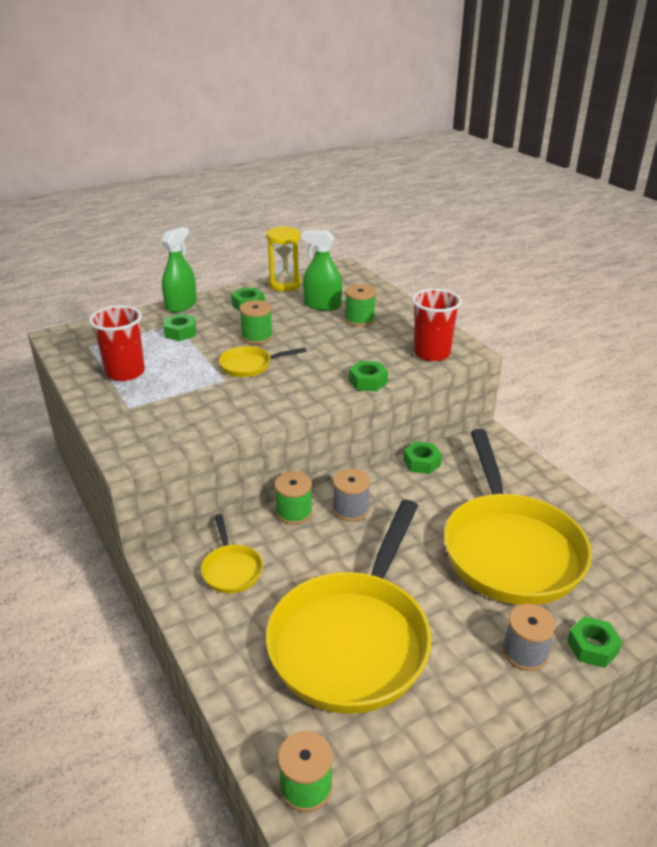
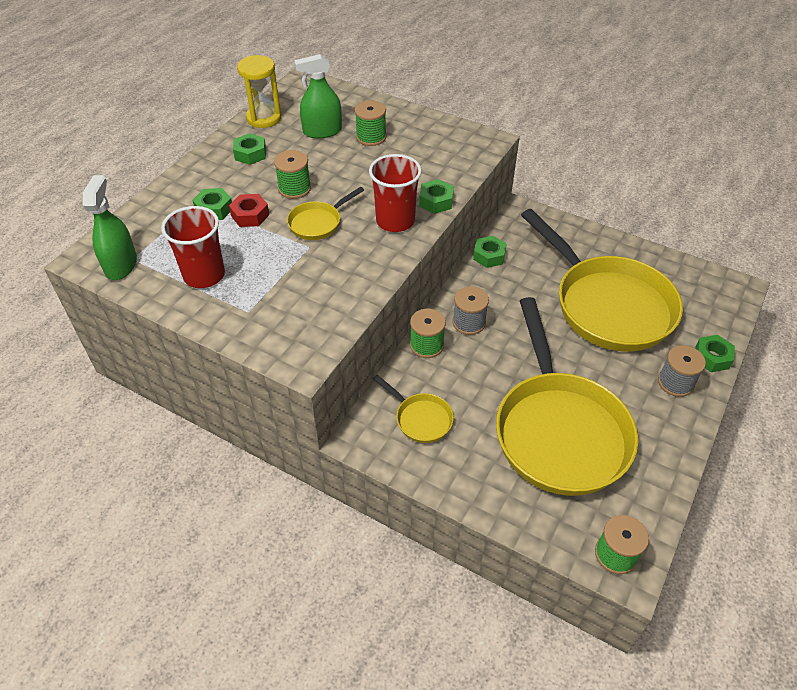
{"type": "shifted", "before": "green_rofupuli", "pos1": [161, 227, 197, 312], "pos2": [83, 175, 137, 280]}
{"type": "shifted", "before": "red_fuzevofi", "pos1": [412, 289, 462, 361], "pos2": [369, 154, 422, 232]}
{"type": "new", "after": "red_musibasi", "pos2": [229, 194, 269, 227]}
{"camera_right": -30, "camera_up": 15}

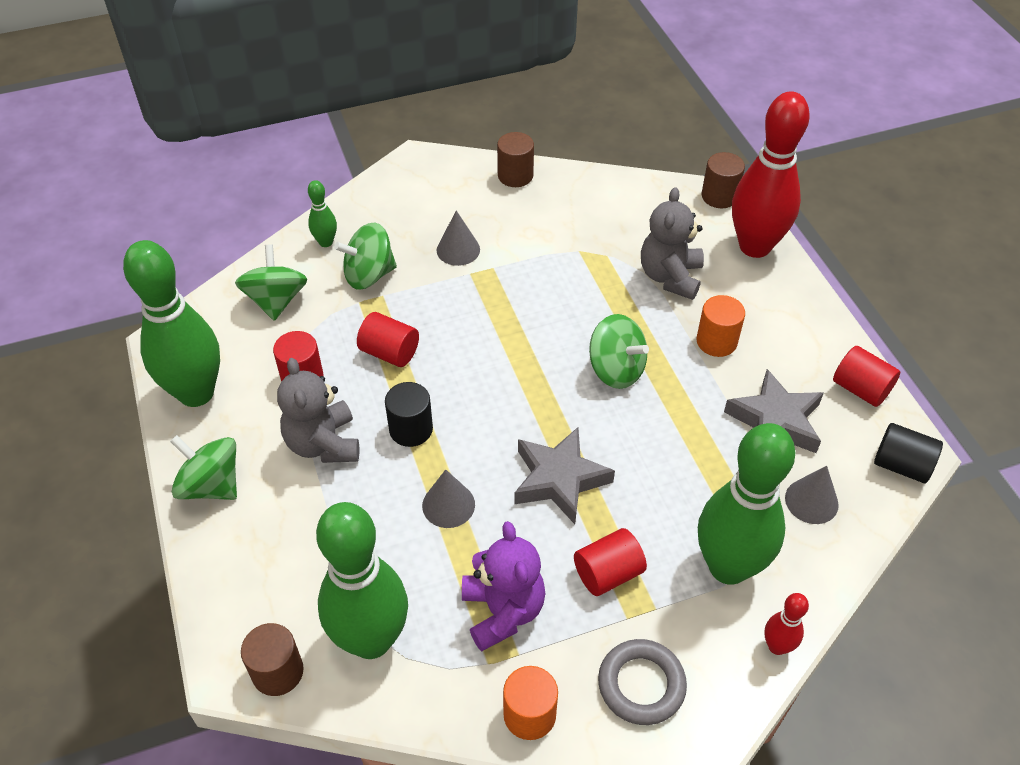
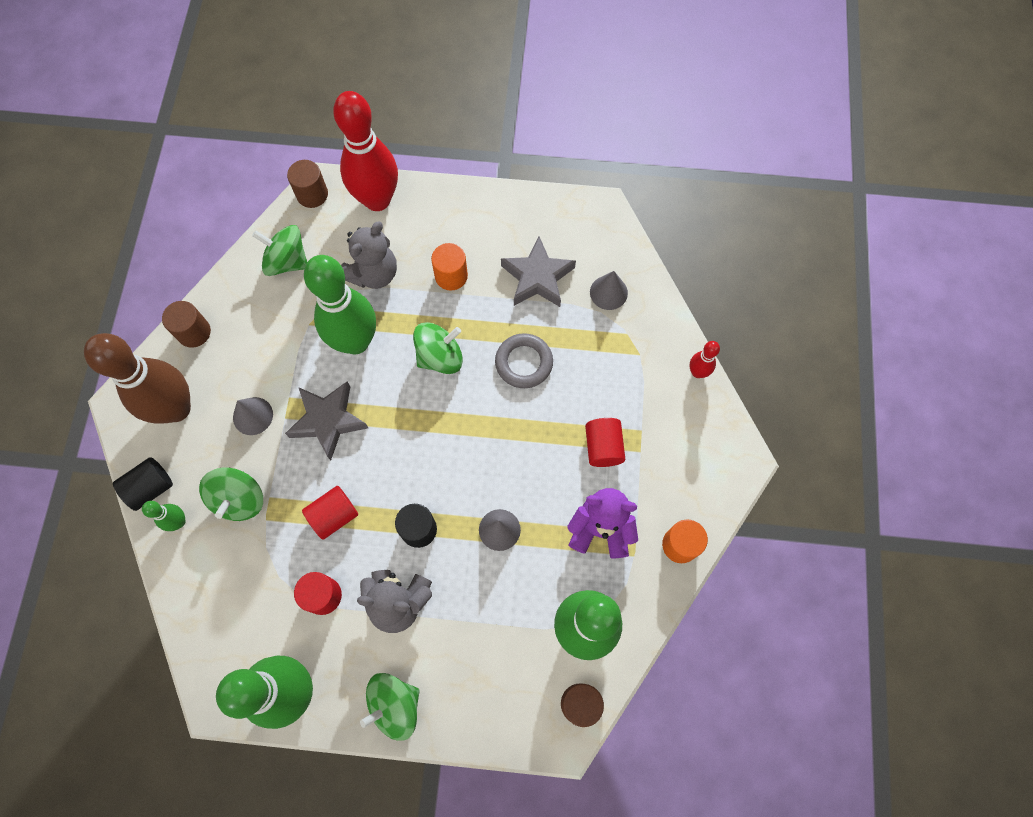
{"type": "shifted", "before": "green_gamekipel", "pos1": [235, 245, 307, 321], "pos2": [252, 225, 307, 276]}
{"type": "shifted", "before": "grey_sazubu", "pos1": [514, 427, 615, 524], "pos2": [285, 382, 368, 460]}
{"type": "shifted", "before": "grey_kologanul", "pos1": [598, 639, 687, 725], "pos2": [495, 333, 553, 388]}
{"type": "rotated", "before": "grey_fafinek", "pos1": [641, 187, 704, 300], "pos2": [341, 221, 397, 289], "turn": -90}
{"type": "shifted", "before": "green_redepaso", "pos1": [698, 423, 795, 585], "pos2": [304, 255, 376, 354]}
{"type": "gone", "before": "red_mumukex", "pos1": [833, 346, 900, 407]}
{"type": "shifted", "before": "black_mumukex", "pos1": [874, 423, 943, 483], "pos2": [113, 457, 173, 511]}
{"type": "new", "after": "brown_redepaso", "pos2": [84, 333, 191, 424]}
{"camera_right": -65, "camera_up": 20}

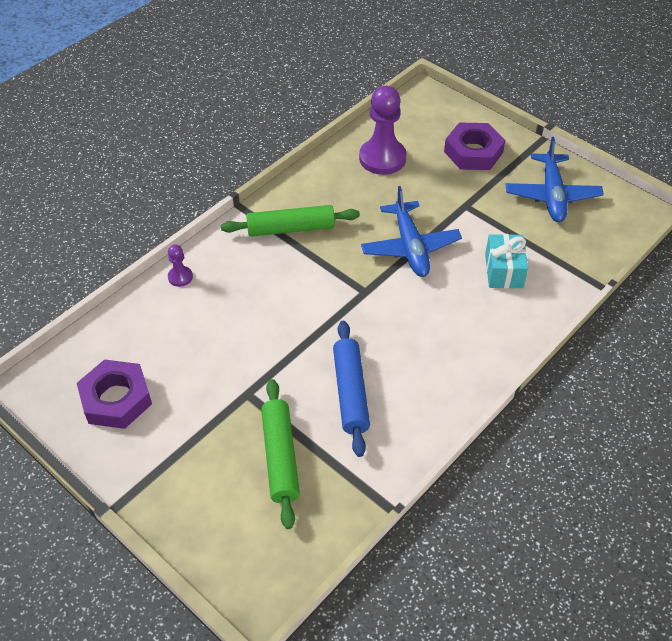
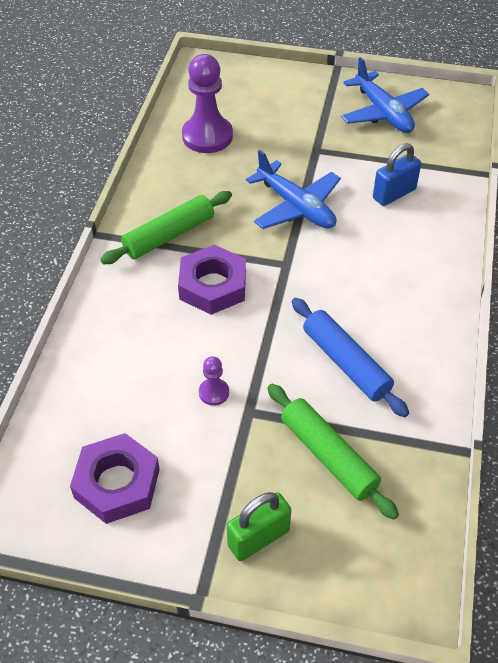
{"type": "shifted", "before": "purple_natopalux", "pos1": [168, 244, 193, 287], "pos2": [199, 356, 229, 406]}
{"type": "shifted", "before": "purple_musibasi", "pos1": [444, 123, 505, 170], "pos2": [178, 245, 246, 315]}
{"type": "swapped", "before": "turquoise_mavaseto", "after": "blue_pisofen", "pos1": [485, 234, 528, 288], "pos2": [373, 143, 421, 206]}
{"type": "new", "after": "green_pisofen", "pos2": [227, 492, 291, 561]}
{"camera_right": -30, "camera_up": 0}

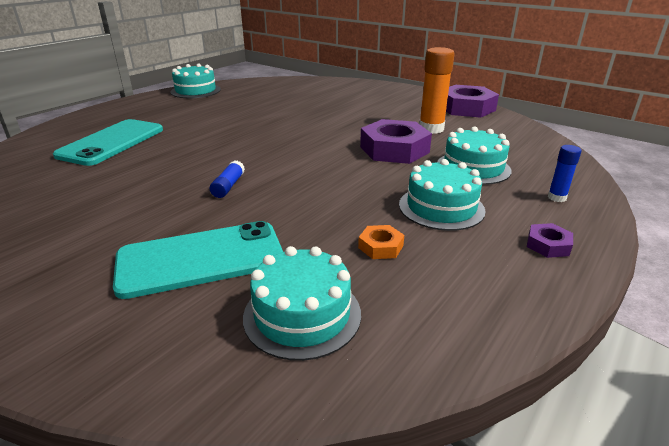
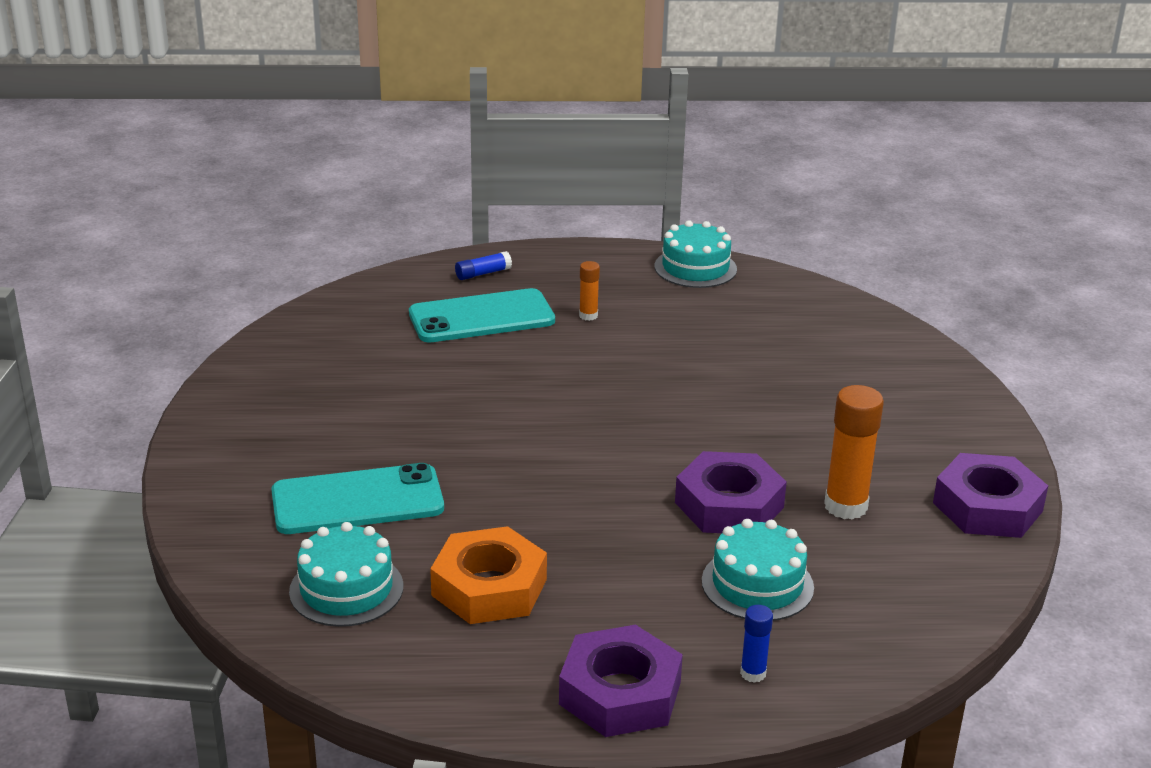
{"type": "rotated", "before": "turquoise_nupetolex", "pos1": [113, 221, 283, 299], "pos2": [271, 463, 444, 534], "turn": -45}
{"type": "shifted", "before": "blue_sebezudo", "pos1": [210, 160, 245, 198], "pos2": [455, 251, 512, 280]}
{"type": "scaled", "before": "orange_musibasi", "pos1": [358, 225, 404, 259], "pos2": [430, 526, 547, 624], "scale": 2.21}
{"type": "gone", "before": "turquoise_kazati", "pos1": [399, 159, 486, 231]}
{"type": "scaled", "before": "purple_musibasi", "pos1": [527, 223, 573, 258], "pos2": [559, 625, 683, 737], "scale": 2.21}
{"type": "new", "after": "orange_sebezudo", "pos2": [579, 261, 600, 321]}
{"camera_right": 50, "camera_up": 0}

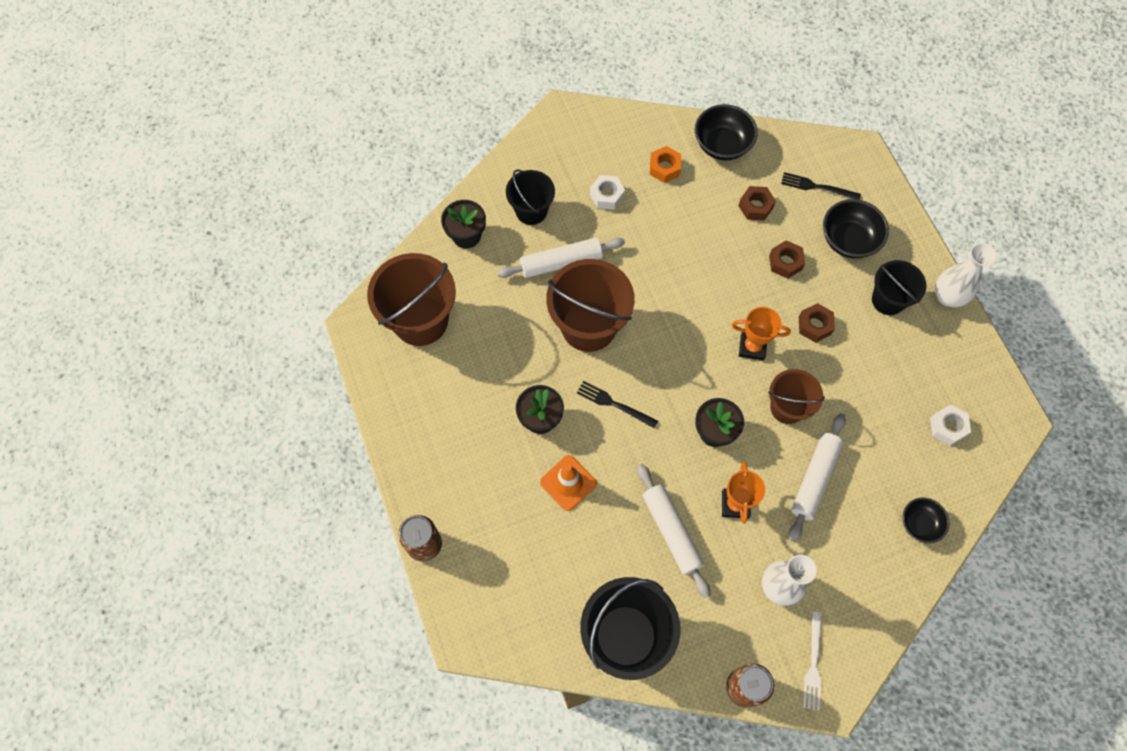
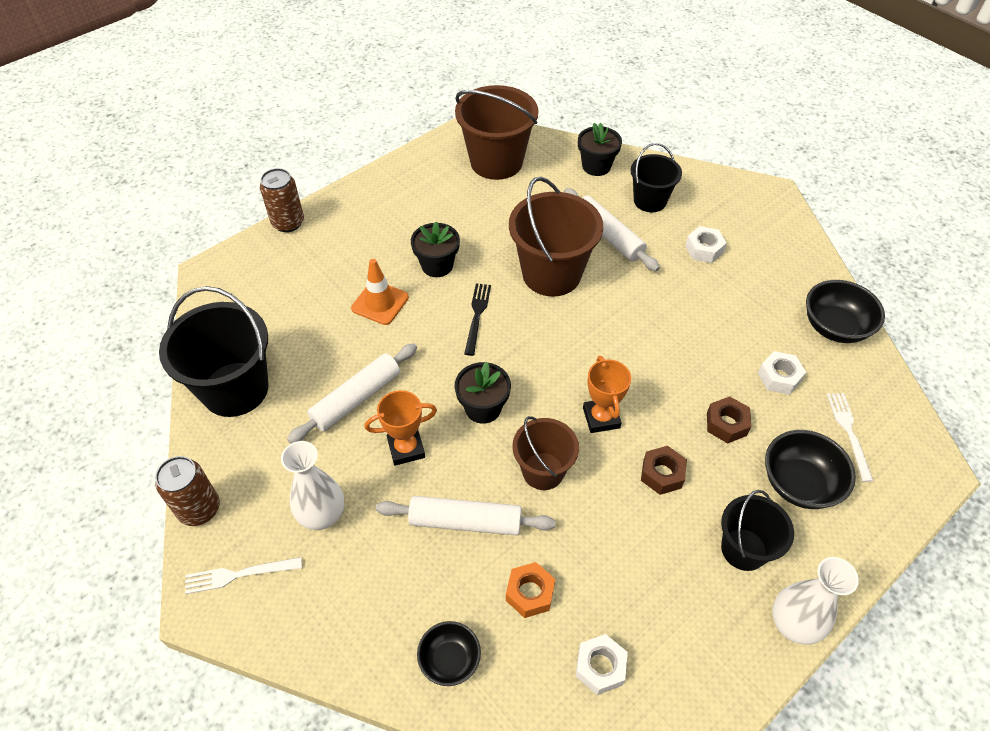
{"type": "shifted", "before": "orange_musibasi", "pos1": [650, 146, 681, 183], "pos2": [506, 562, 555, 618]}
{"type": "repainted", "before": "brown_musibasi", "after": "white_musibasi", "pos1": [738, 186, 776, 221], "pos2": [758, 351, 806, 395]}
{"type": "repainted", "before": "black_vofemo", "after": "white_vofemo", "pos1": [781, 172, 861, 200], "pos2": [827, 393, 873, 482]}
{"camera_right": 70, "camera_up": -15}

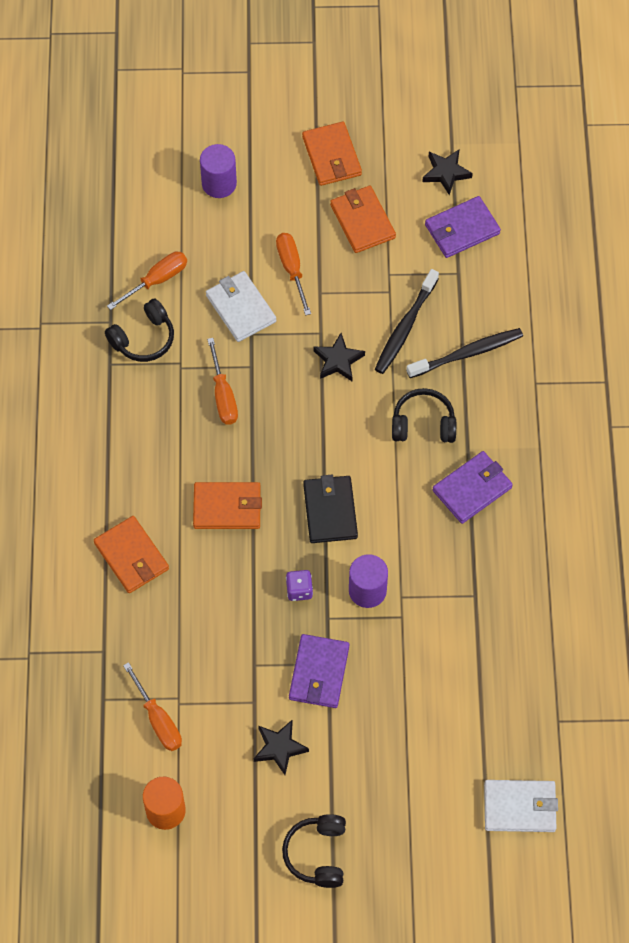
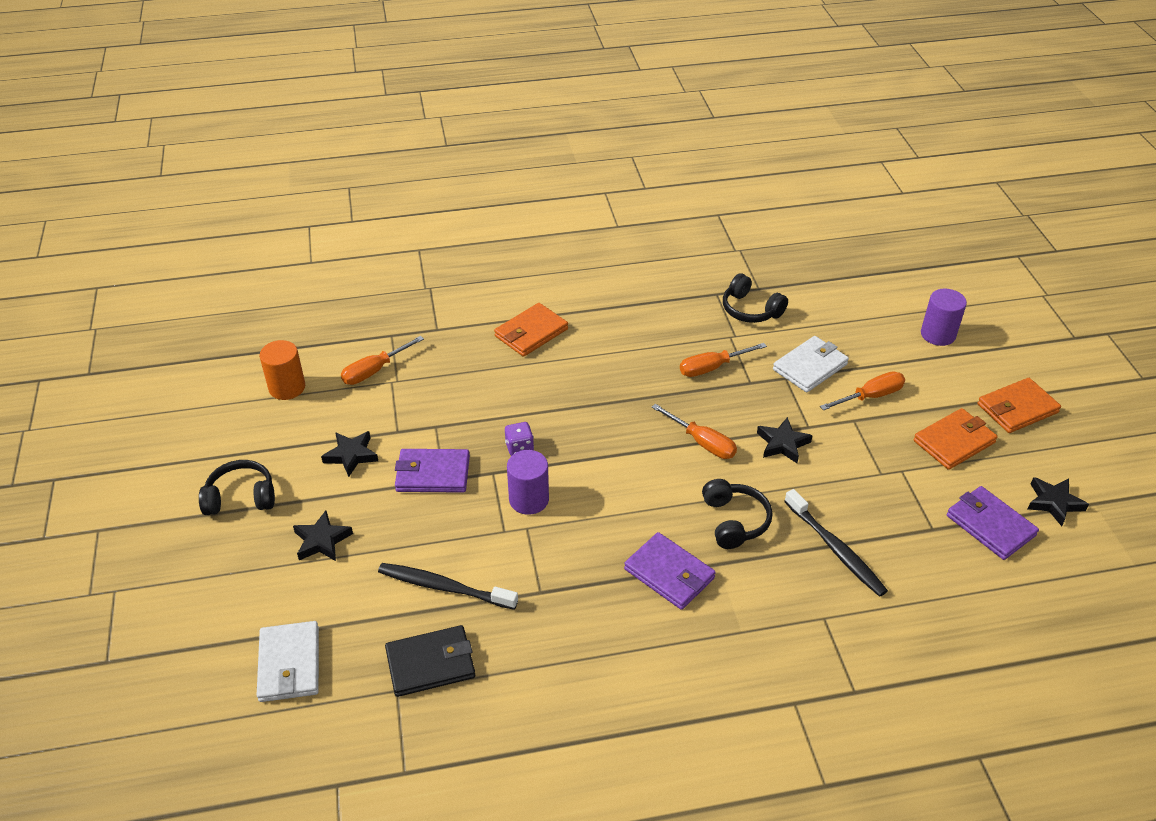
{"type": "shifted", "before": "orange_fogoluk", "pos1": [107, 252, 187, 310], "pos2": [652, 404, 737, 459]}
{"type": "gone", "before": "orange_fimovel", "pos1": [193, 482, 262, 529]}
{"type": "shifted", "before": "black_fimovel", "pos1": [303, 475, 358, 543], "pos2": [385, 625, 475, 697]}
{"type": "shifted", "before": "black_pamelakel", "pos1": [375, 269, 439, 374], "pos2": [378, 563, 518, 610]}
{"type": "new", "after": "black_sazubu", "pos2": [293, 511, 353, 561]}
{"camera_right": 80, "camera_up": -20}

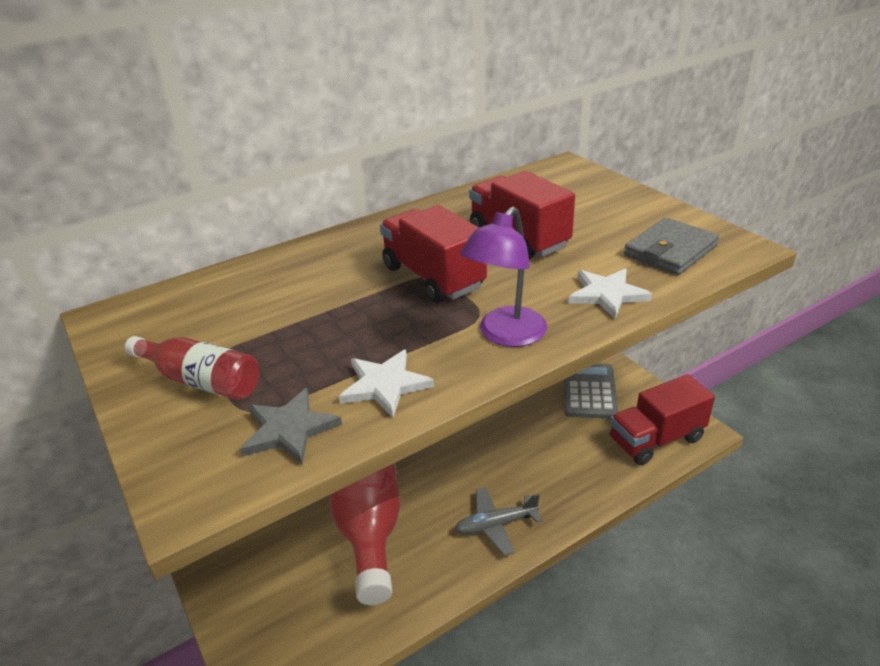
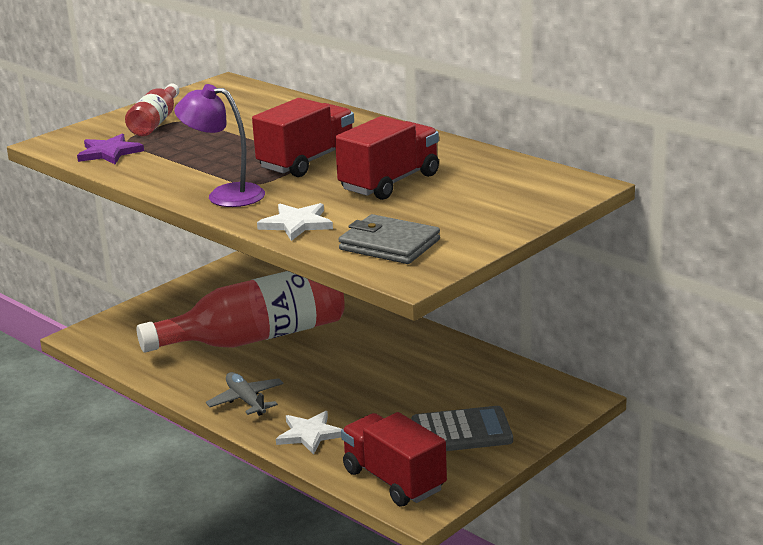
{"type": "repainted", "before": "grey_sazubu", "after": "purple_sazubu", "pos1": [240, 388, 342, 464], "pos2": [77, 134, 144, 164]}
{"type": "shifted", "before": "white_sazubu", "pos1": [339, 350, 434, 418], "pos2": [276, 411, 342, 455]}
{"camera_right": 75, "camera_up": -10}

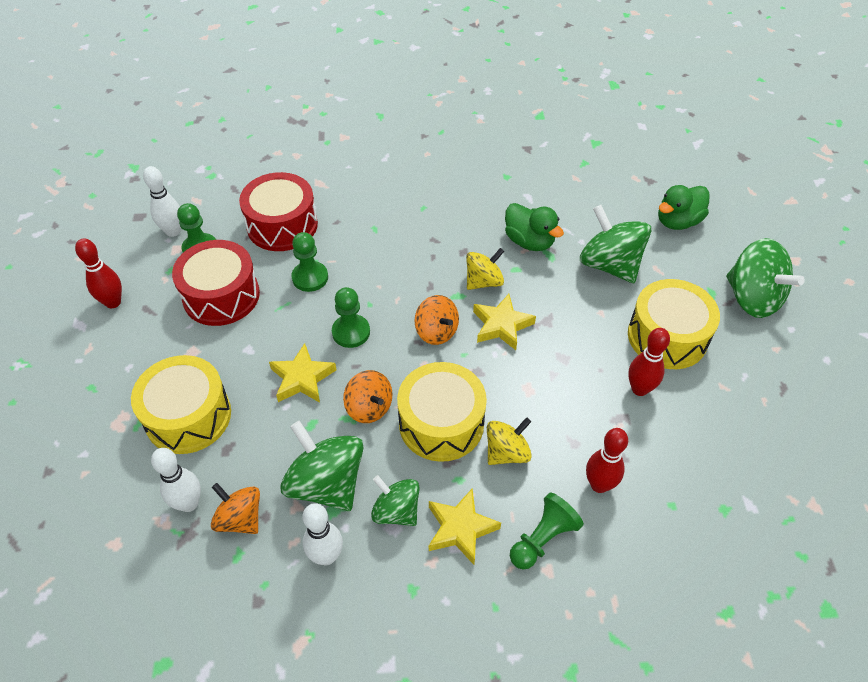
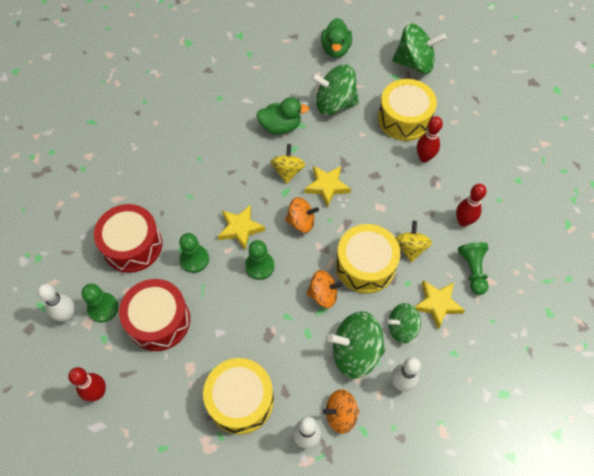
{"type": "shifted", "before": "yellow_sazubu", "pos1": [269, 343, 336, 403], "pos2": [218, 205, 265, 251]}
{"camera_right": -50, "camera_up": 10}

